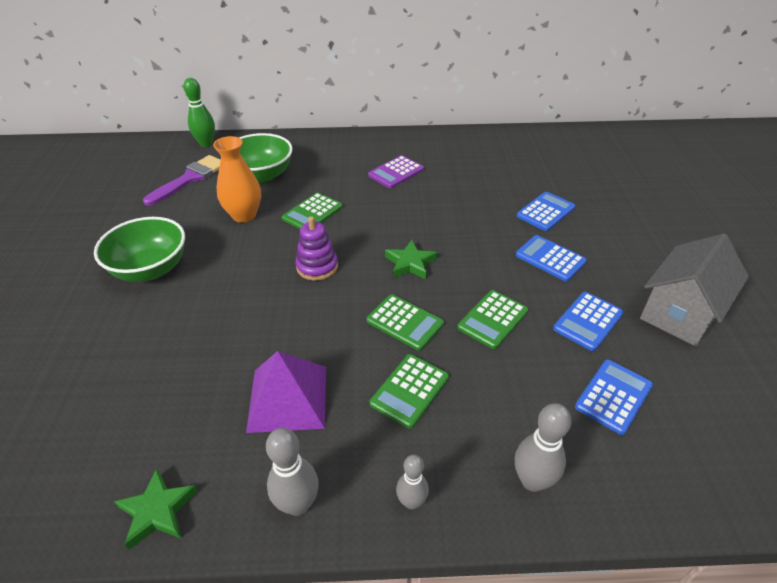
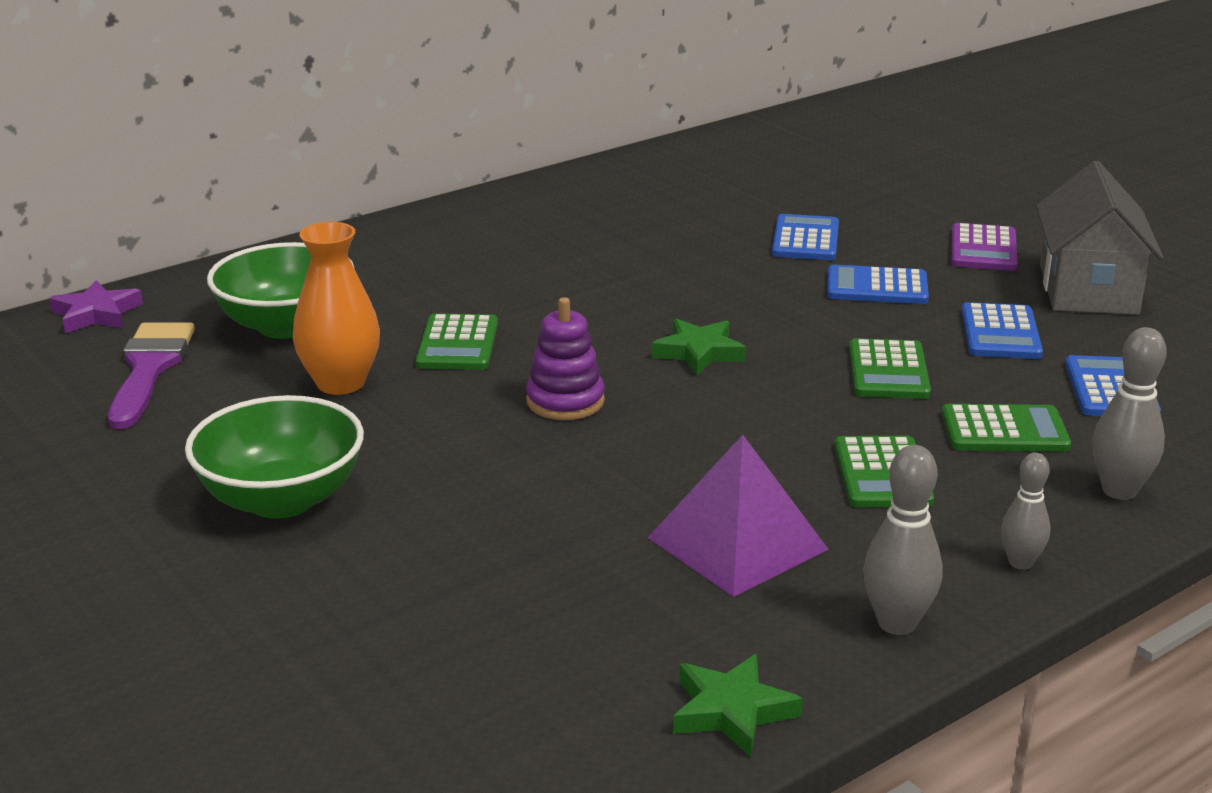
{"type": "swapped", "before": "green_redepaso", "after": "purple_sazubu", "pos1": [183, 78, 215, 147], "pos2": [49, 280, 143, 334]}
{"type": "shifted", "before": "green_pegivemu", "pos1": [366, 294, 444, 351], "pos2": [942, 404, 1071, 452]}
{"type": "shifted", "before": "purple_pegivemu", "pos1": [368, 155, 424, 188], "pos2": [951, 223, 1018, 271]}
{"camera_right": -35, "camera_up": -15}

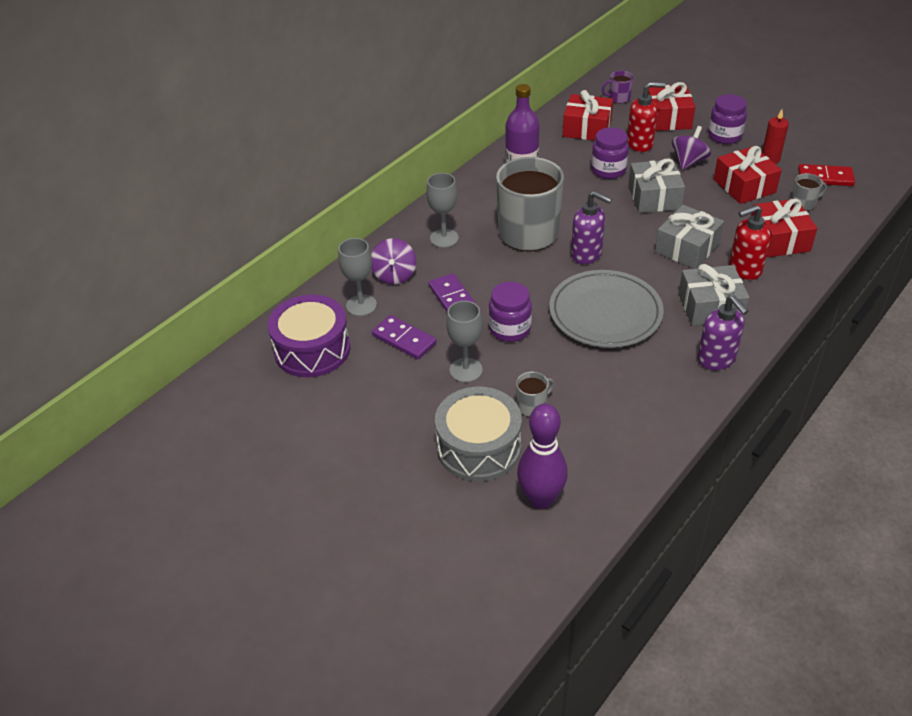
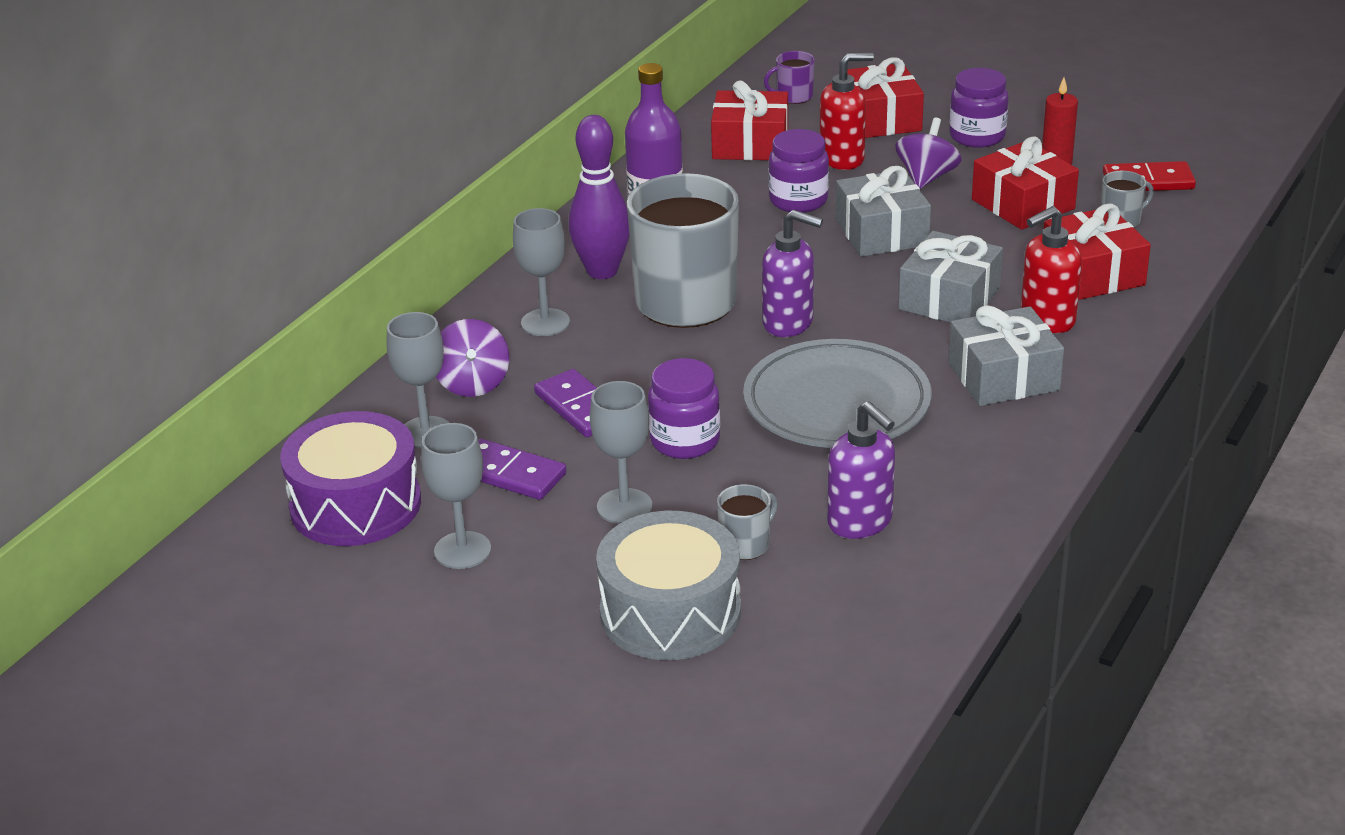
{"type": "shifted", "before": "purple_redepaso", "pos1": [517, 403, 568, 509], "pos2": [569, 115, 630, 279]}
{"type": "shifted", "before": "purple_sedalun", "pos1": [698, 295, 748, 370], "pos2": [827, 401, 895, 539]}
{"type": "new", "after": "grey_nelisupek", "pos2": [421, 423, 491, 569]}
{"camera_right": -10, "camera_up": -10}

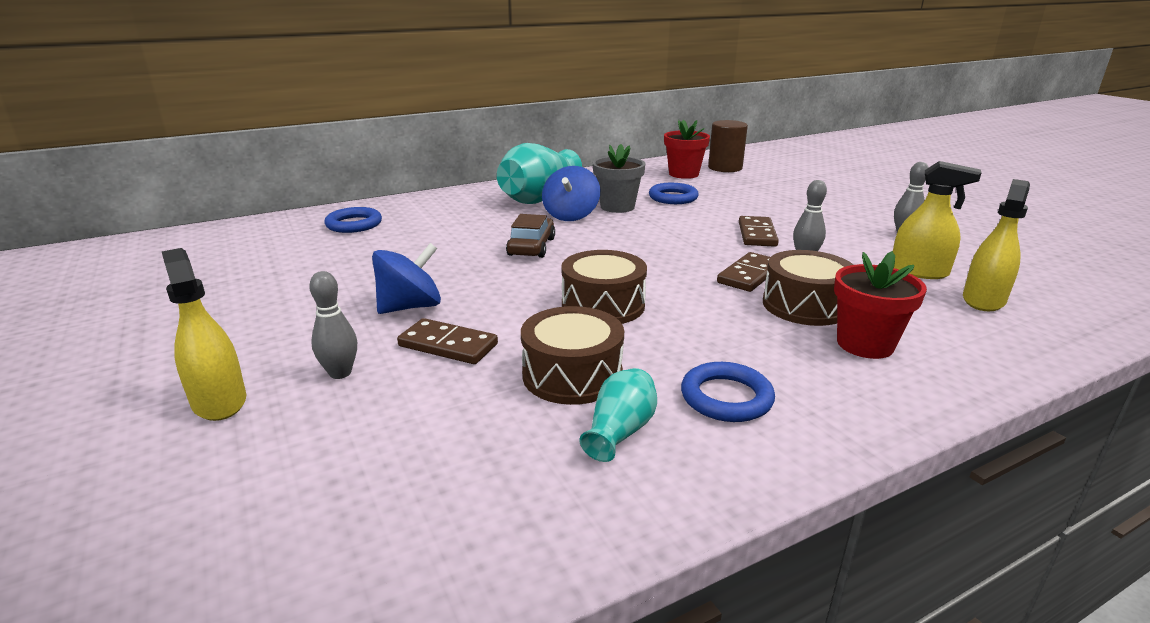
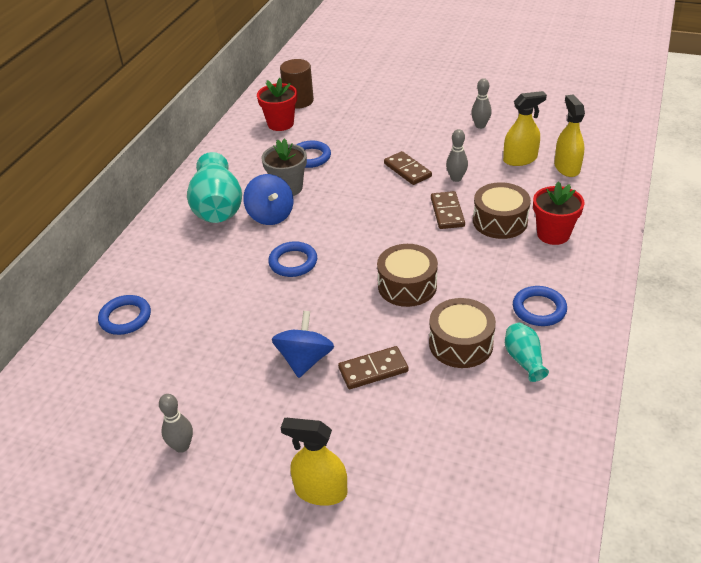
{"type": "shifted", "before": "grey_redepaso", "pos1": [309, 271, 357, 379], "pos2": [159, 394, 193, 453]}
{"type": "swapped", "before": "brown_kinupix", "after": "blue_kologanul", "pos1": [506, 214, 555, 258], "pos2": [268, 241, 317, 277]}
{"camera_right": -40, "camera_up": 15}

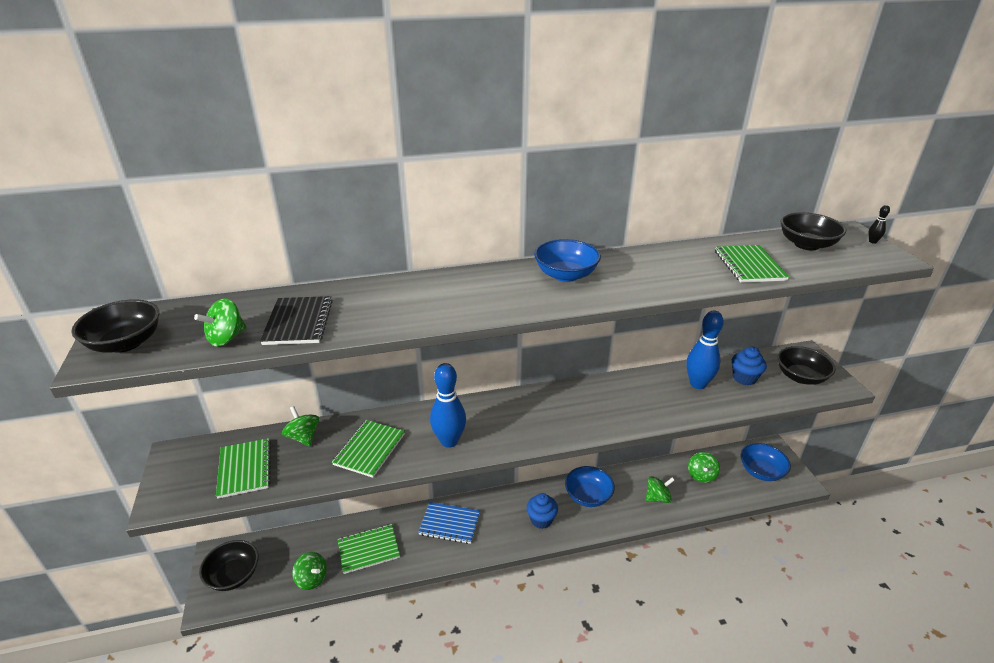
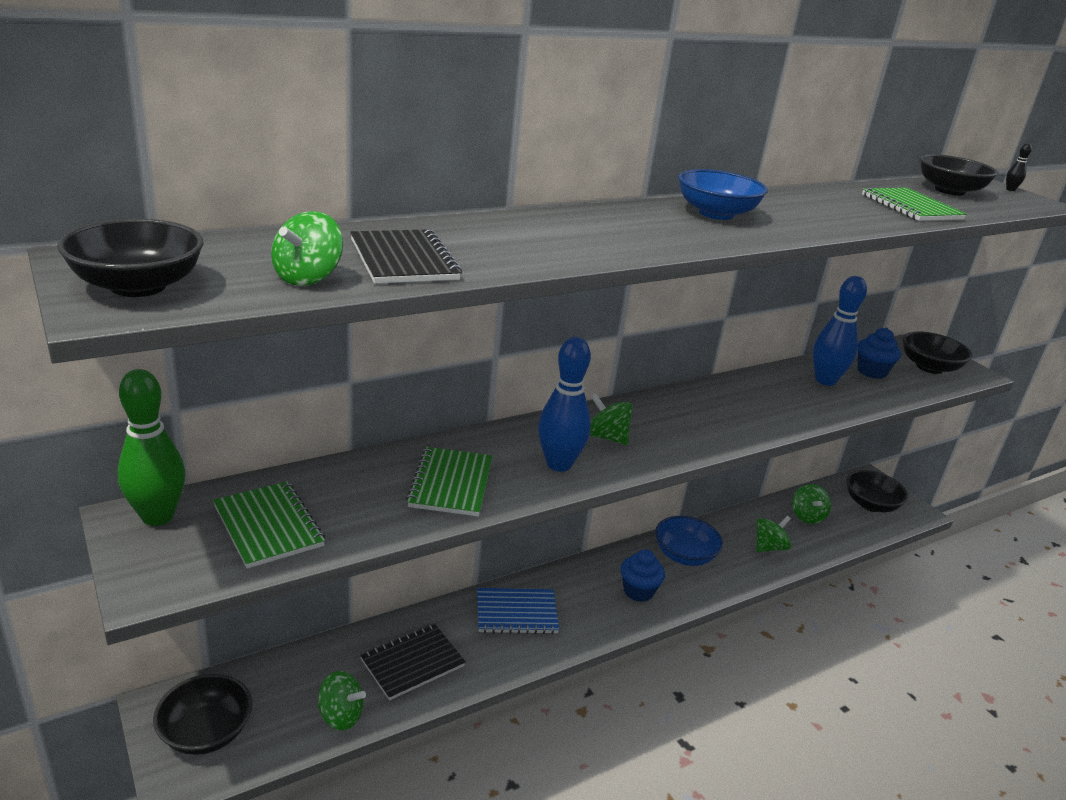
{"type": "shifted", "before": "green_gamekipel", "pos1": [282, 406, 319, 446], "pos2": [590, 393, 633, 445]}
{"type": "repainted", "before": "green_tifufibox", "after": "black_tifufibox", "pos1": [338, 524, 400, 574], "pos2": [360, 623, 466, 700]}
{"type": "repainted", "before": "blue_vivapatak", "after": "black_vivapatak", "pos1": [741, 443, 791, 481], "pos2": [846, 470, 908, 512]}
{"type": "new", "after": "green_redepaso", "pos2": [117, 369, 185, 526]}
{"camera_right": -20, "camera_up": -5}

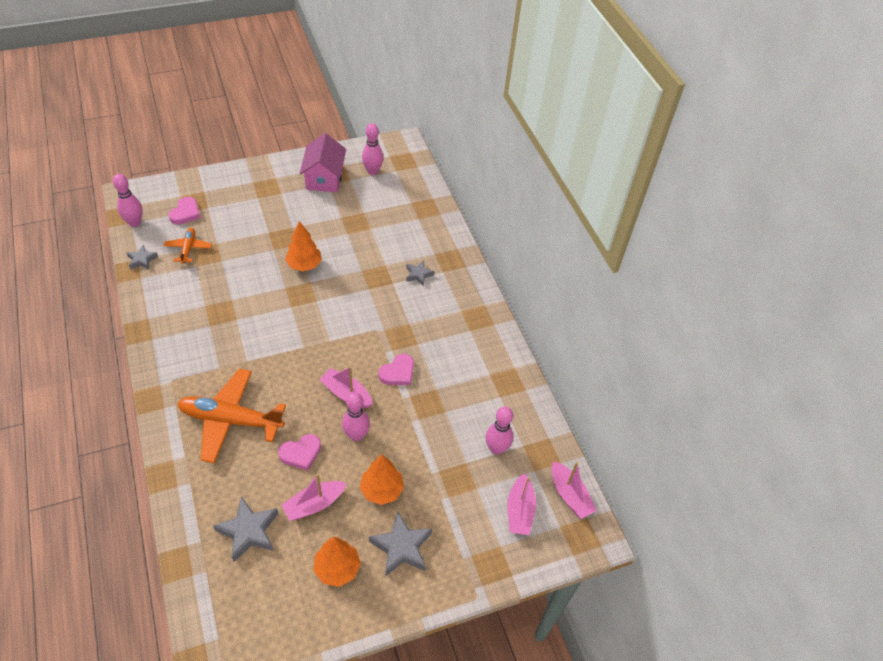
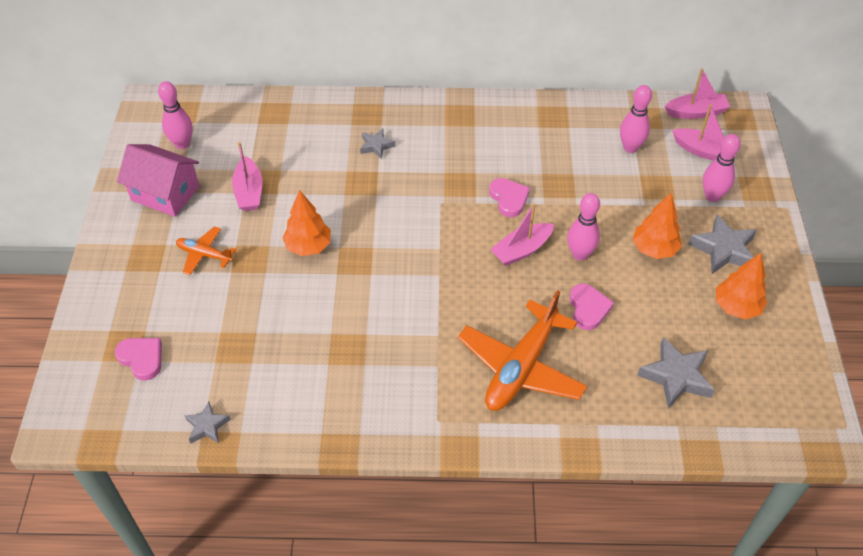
{"type": "shifted", "before": "pink_redepaso", "pos1": [113, 174, 143, 227], "pos2": [703, 134, 740, 202]}
{"type": "shifted", "before": "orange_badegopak", "pos1": [164, 228, 212, 264], "pos2": [176, 226, 236, 275]}
{"type": "shifted", "before": "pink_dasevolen", "pos1": [282, 474, 347, 521], "pos2": [232, 142, 262, 211]}
{"camera_right": -65, "camera_up": 0}

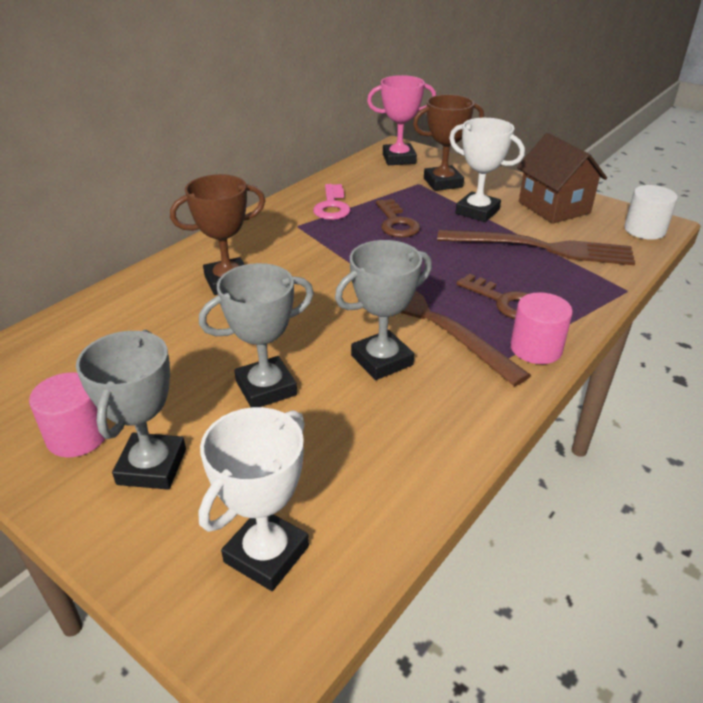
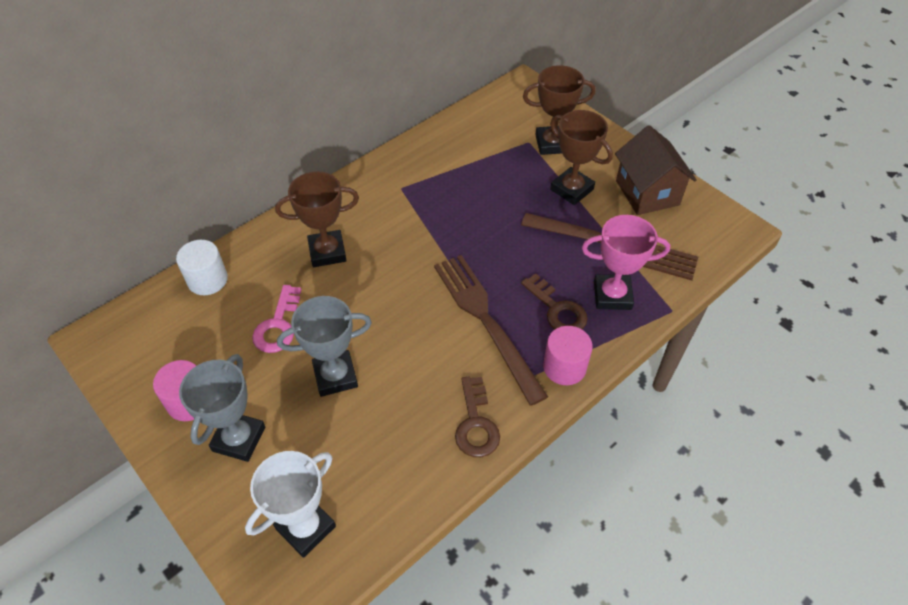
{"type": "shifted", "before": "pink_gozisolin", "pos1": [313, 184, 351, 220], "pos2": [252, 285, 302, 353]}
{"type": "gone", "before": "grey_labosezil", "pos1": [335, 240, 432, 380]}
{"type": "shifted", "before": "pink_labosezil", "pos1": [367, 75, 436, 165], "pos2": [582, 215, 670, 310]}
{"type": "shifted", "before": "brown_gozisolin", "pos1": [376, 199, 420, 238], "pos2": [455, 377, 500, 457]}
{"type": "repainted", "before": "white_labosezil", "after": "brown_labosezil", "pos1": [449, 118, 525, 222], "pos2": [550, 110, 613, 205]}
{"type": "shifted", "before": "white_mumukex", "pos1": [624, 185, 678, 240], "pos2": [176, 240, 228, 295]}
{"camera_right": 10, "camera_up": 15}

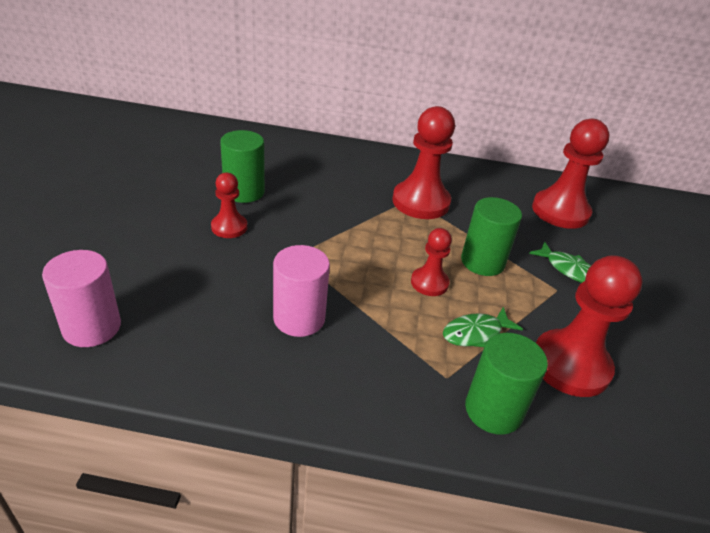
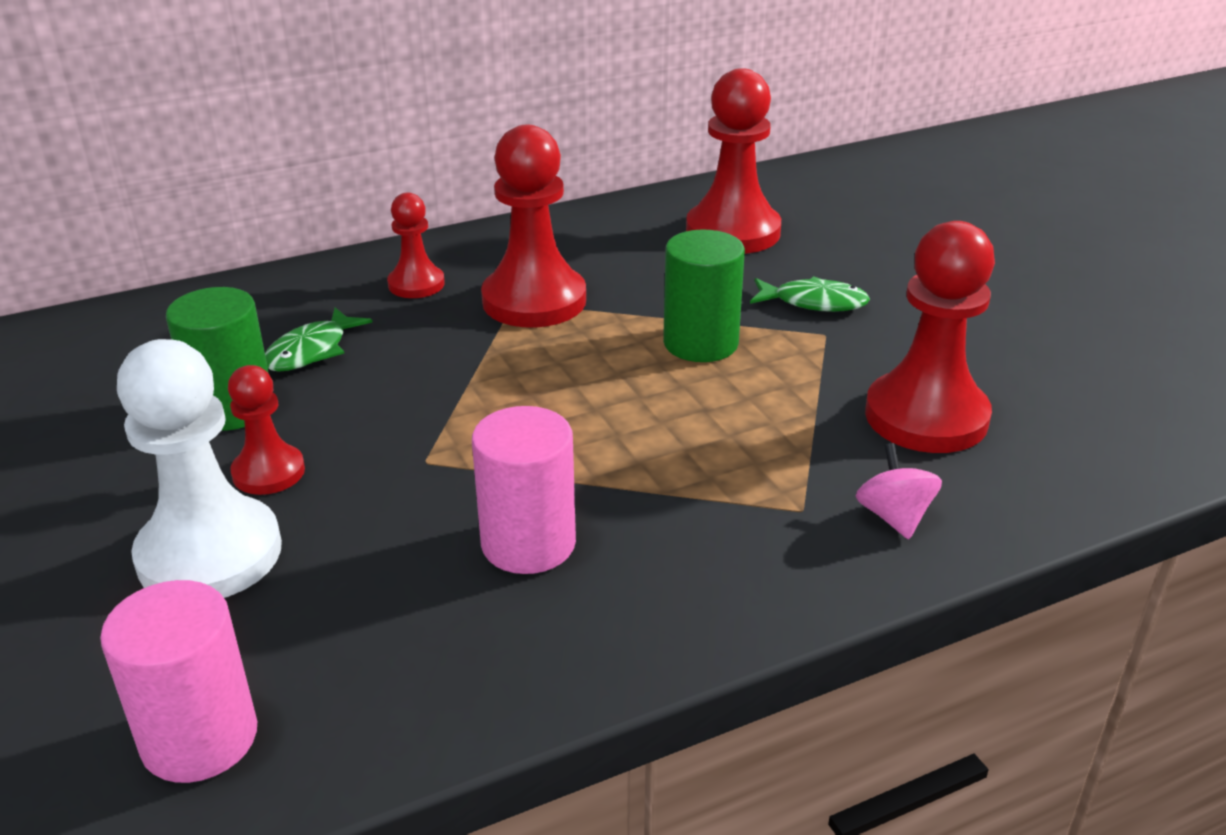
{"type": "shifted", "before": "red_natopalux", "pos1": [411, 228, 452, 296], "pos2": [387, 192, 445, 298]}
{"type": "shifted", "before": "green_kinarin", "pos1": [443, 307, 523, 347], "pos2": [265, 307, 372, 372]}
{"type": "swapped", "before": "green_mumukex", "after": "pink_gamekipel", "pos1": [465, 333, 548, 435], "pos2": [856, 443, 942, 539]}
{"type": "new", "after": "white_natopalux", "pos2": [117, 339, 282, 598]}
{"camera_right": -30, "camera_up": -5}

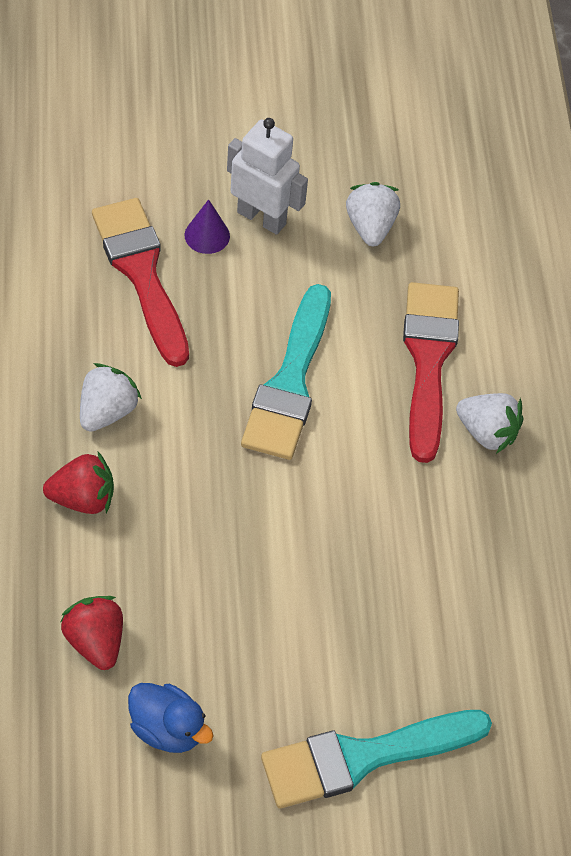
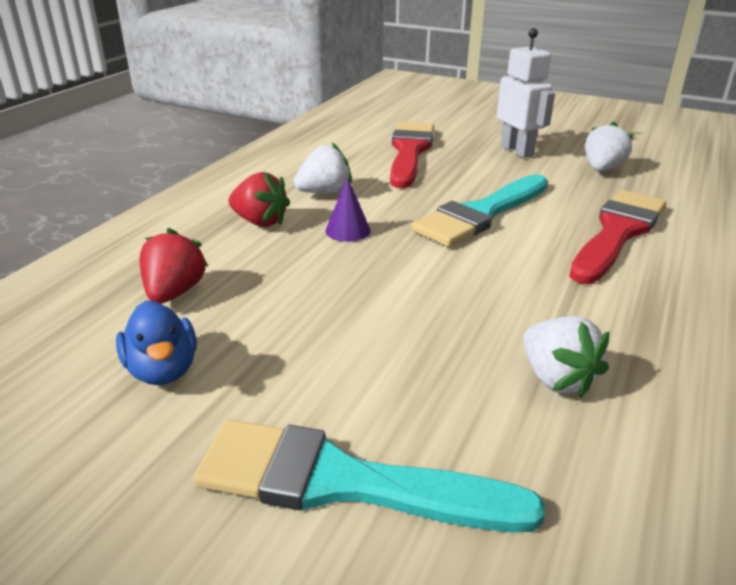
{"type": "shifted", "before": "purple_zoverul", "pos1": [185, 199, 230, 254], "pos2": [325, 177, 371, 242]}
{"type": "shifted", "before": "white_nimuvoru", "pos1": [456, 393, 523, 454], "pos2": [523, 316, 610, 398]}
{"camera_right": 35, "camera_up": -25}

